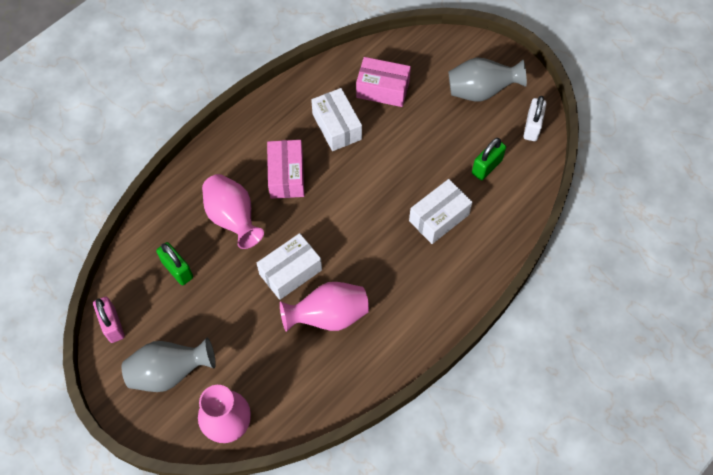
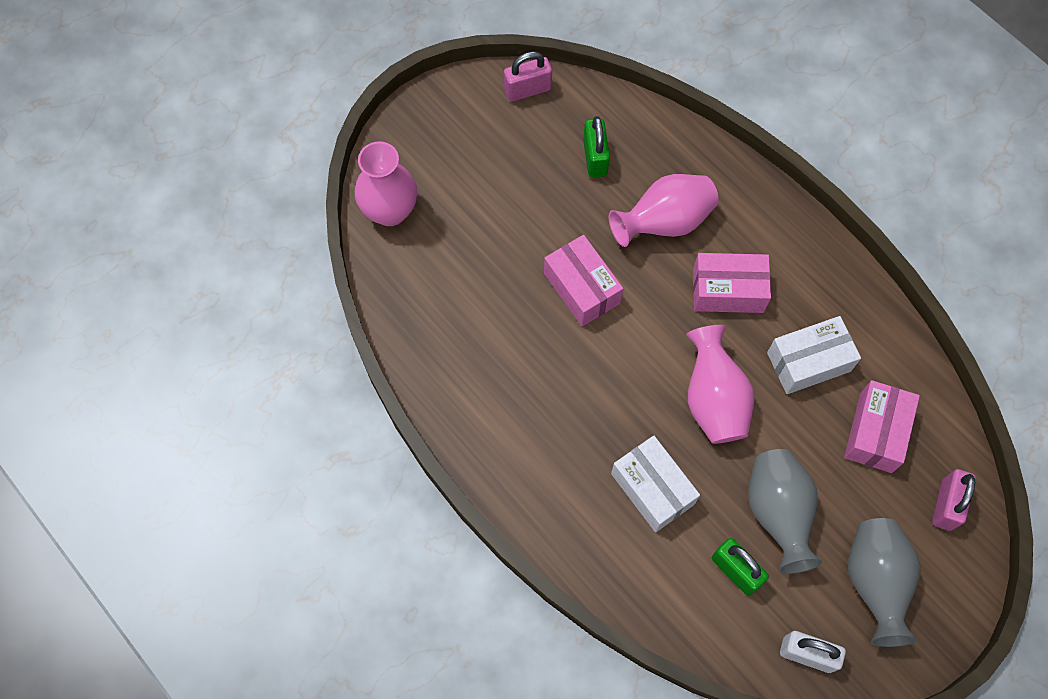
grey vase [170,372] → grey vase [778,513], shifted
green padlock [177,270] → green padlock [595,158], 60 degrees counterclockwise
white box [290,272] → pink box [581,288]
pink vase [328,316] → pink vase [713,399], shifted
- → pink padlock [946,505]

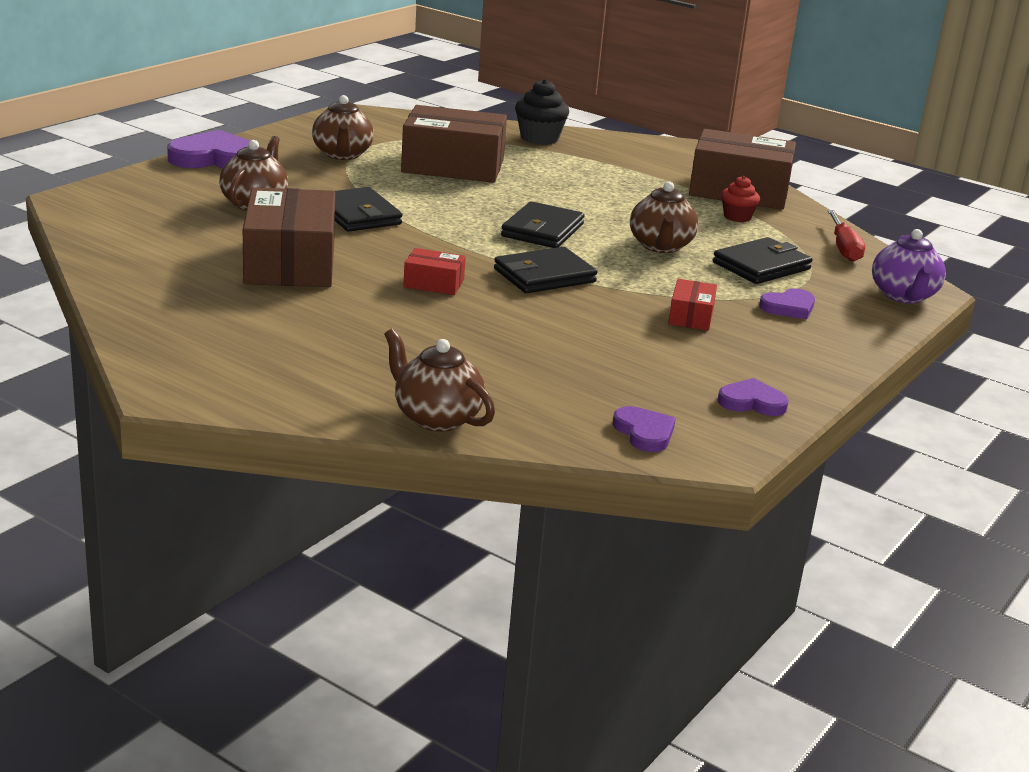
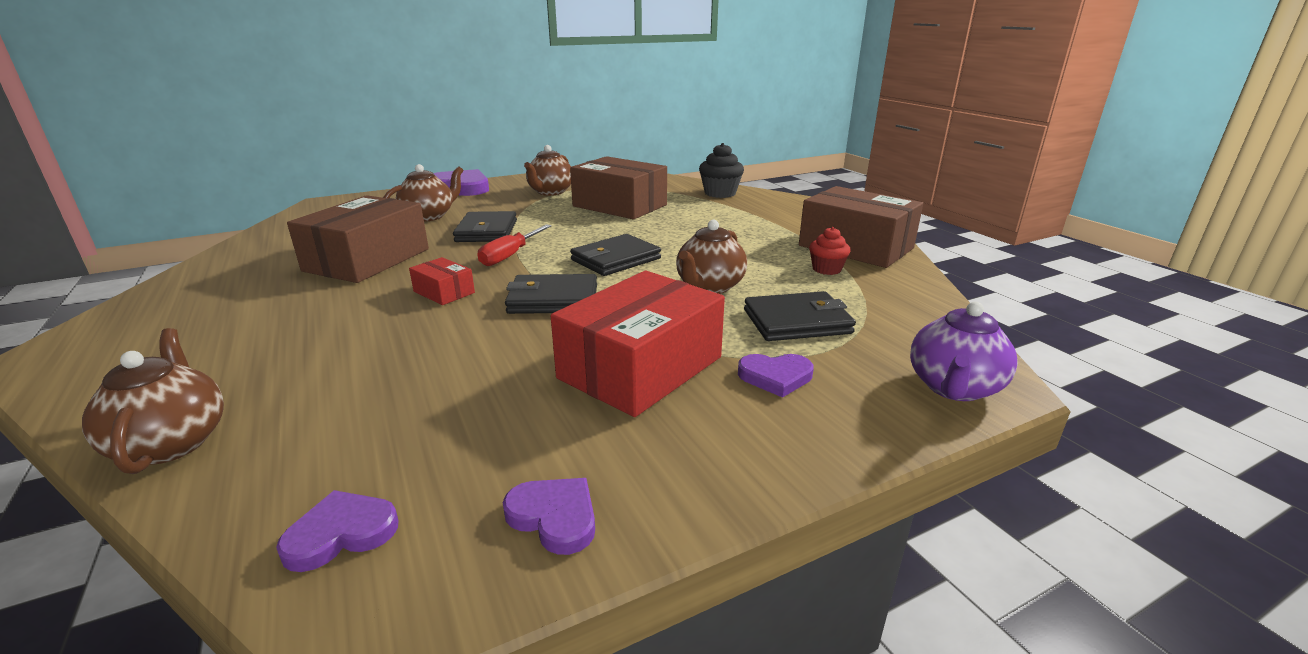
purple heart [644,433] → purple heart [341,533], 120 degrees counterclockwise
red box [691,316] → red box [641,367], x2.16
red screwdriver [843,248] → red screwdriver [510,255], shifted

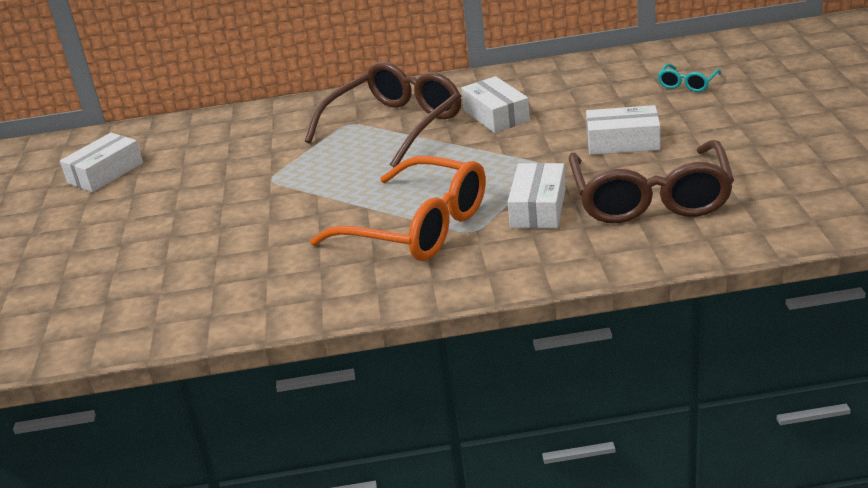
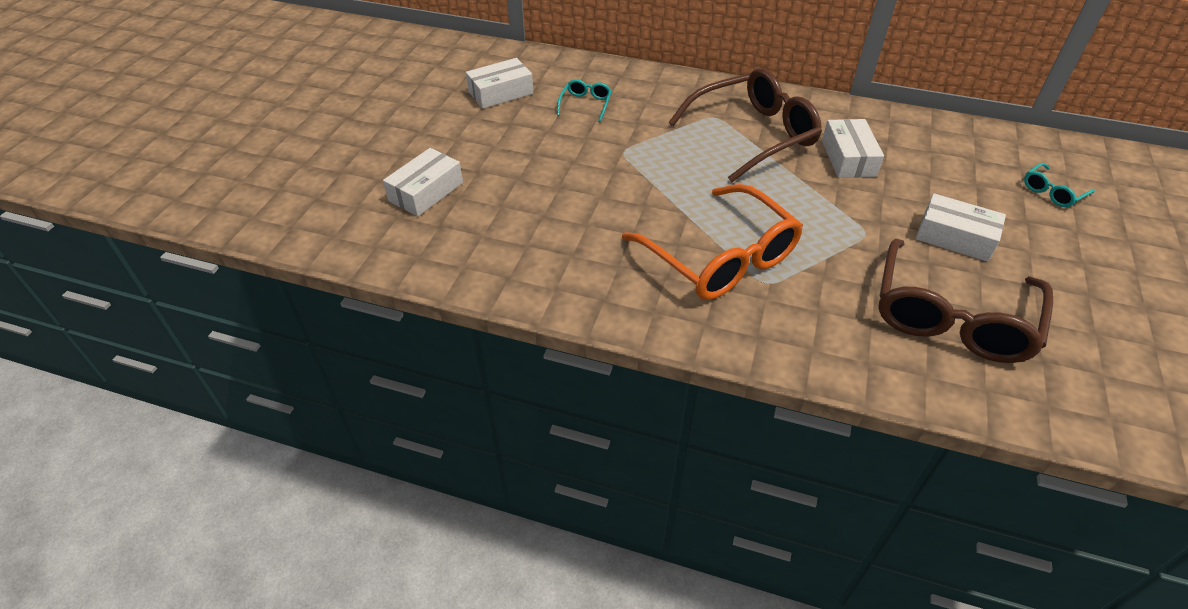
white box [538,208] → white box [426,191], shifted
- → turquoise glasses [585,104]

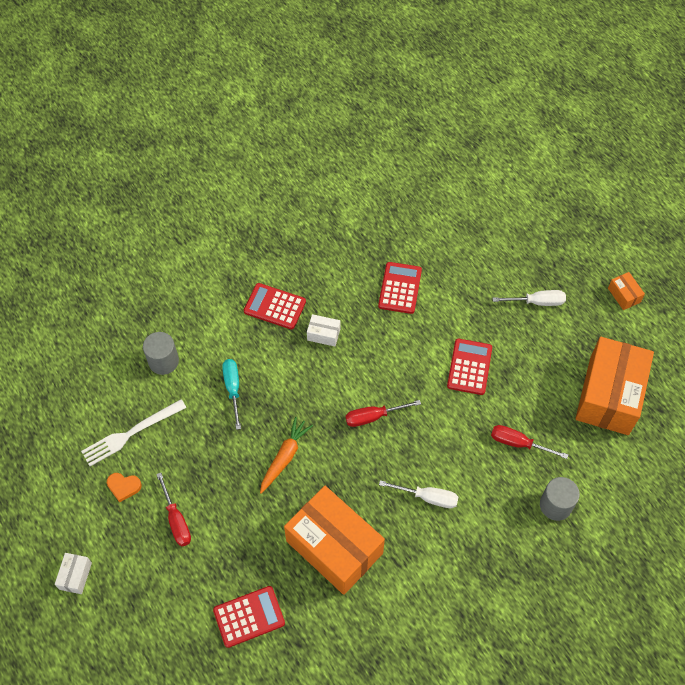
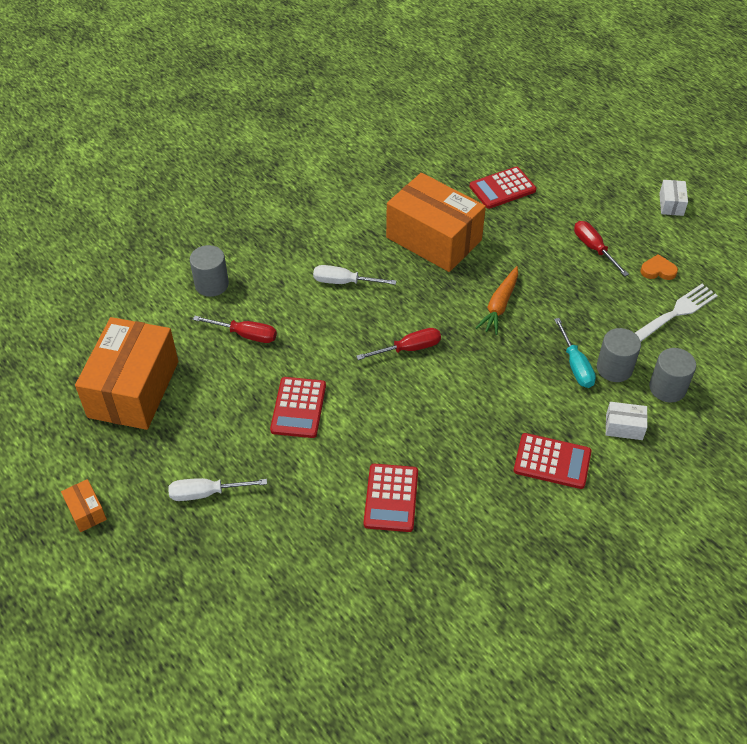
white box [323,334] → white box [624,427], shifted
- → grey cylinder [614,368]

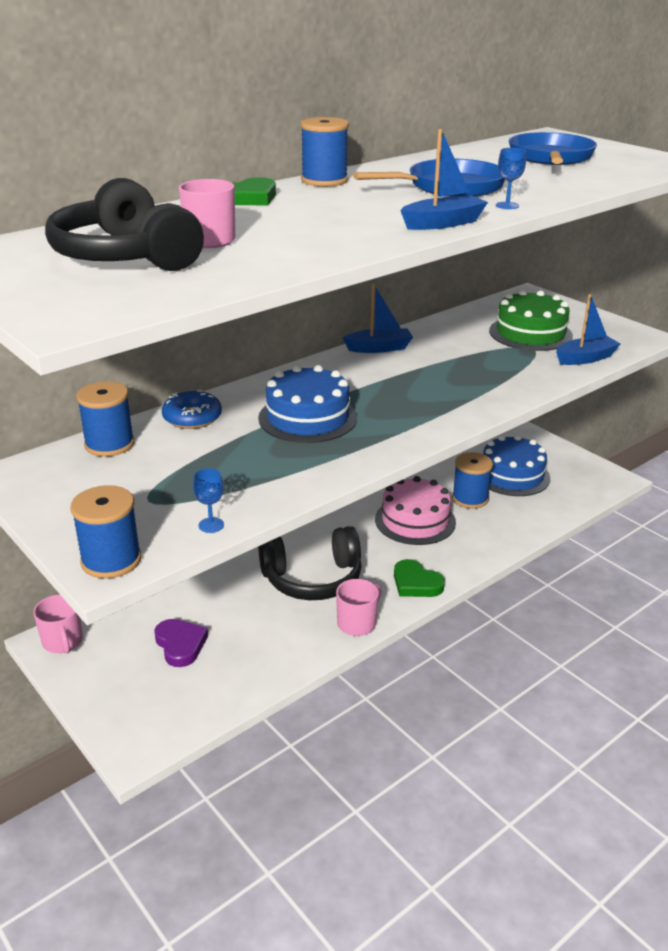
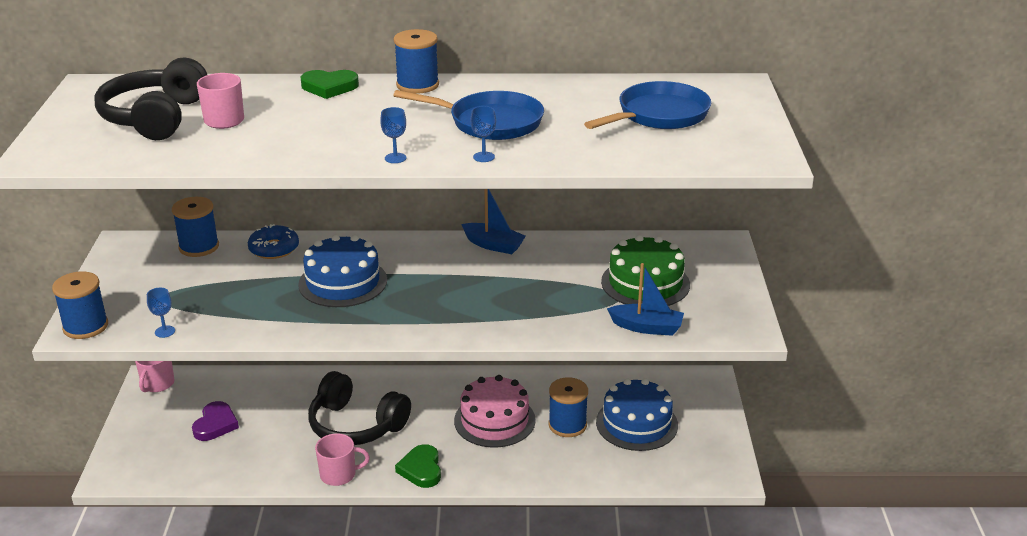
blue boat [443,223] → blue goblet [395,158]

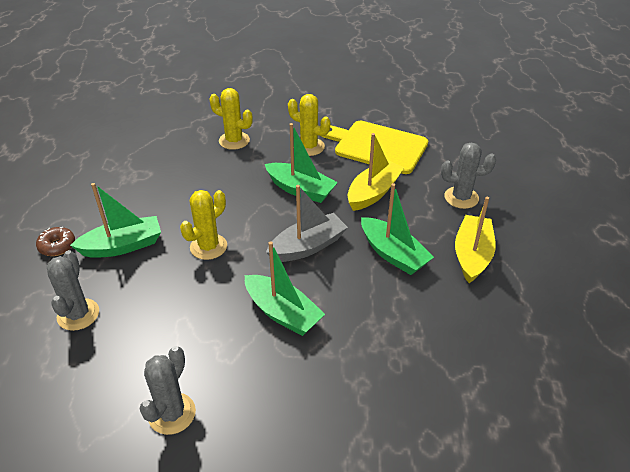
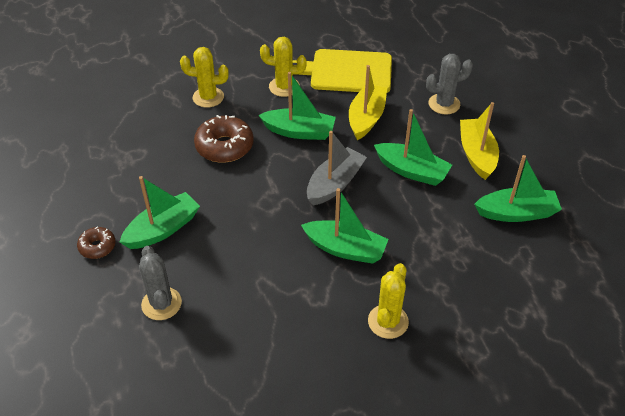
grey cactus [172,413] → -
yellow cactus [208,247] → yellow cactus [388,321], shifted
- → brown donut [224,146]
- → green boat [516,213]

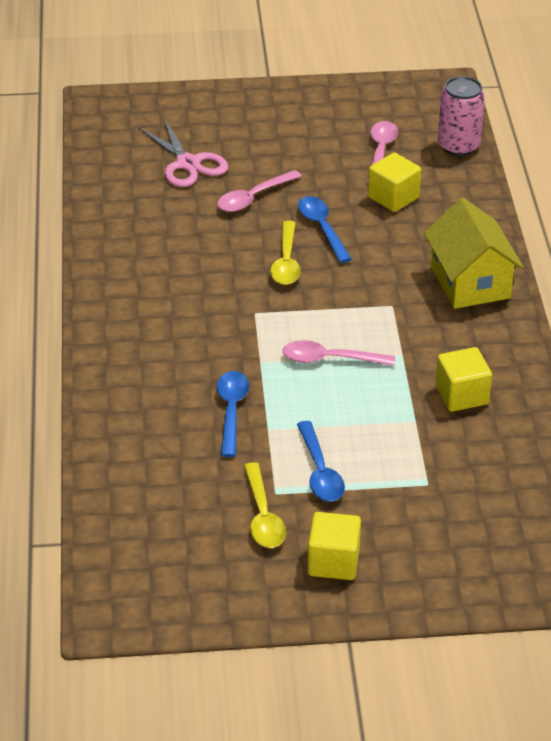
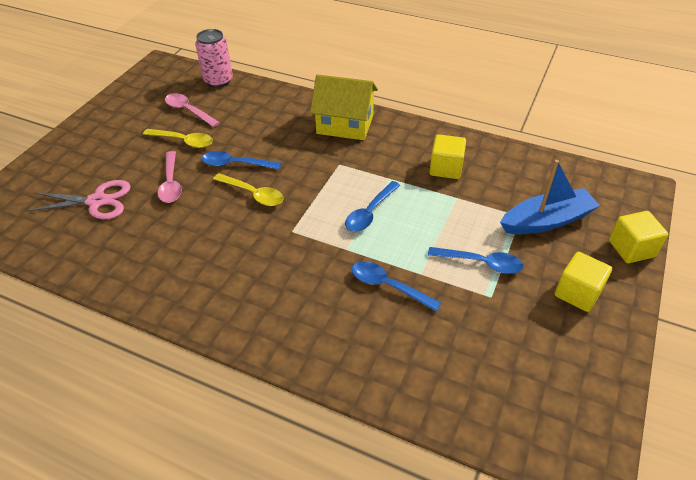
yellow spoon [263,515] → yellow spoon [183,141], shifted
pink spoon [330,359] → blue spoon [370,212]
yellow cube [393,197] → yellow cube [631,248], shifted
- → blue boat [547,221]

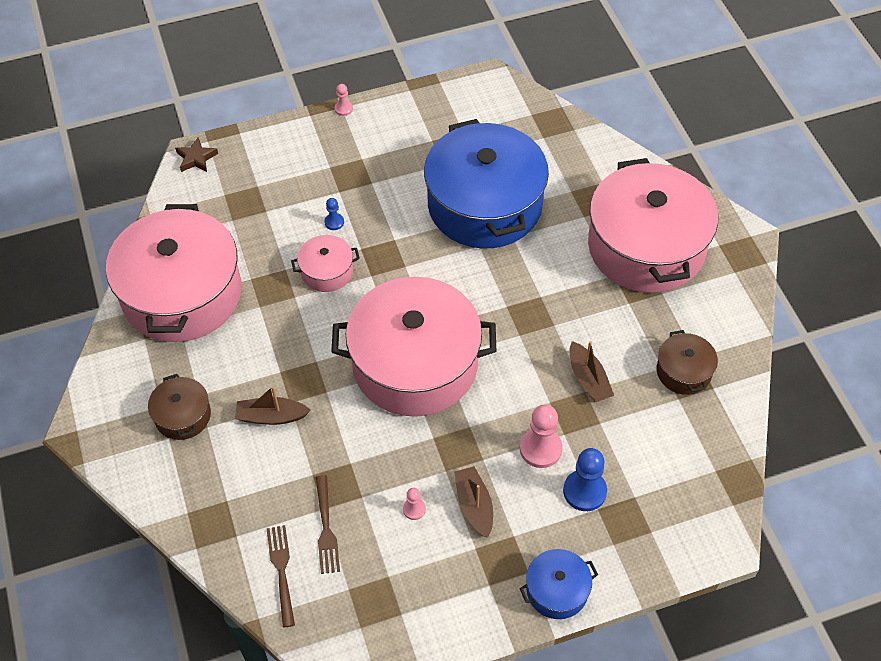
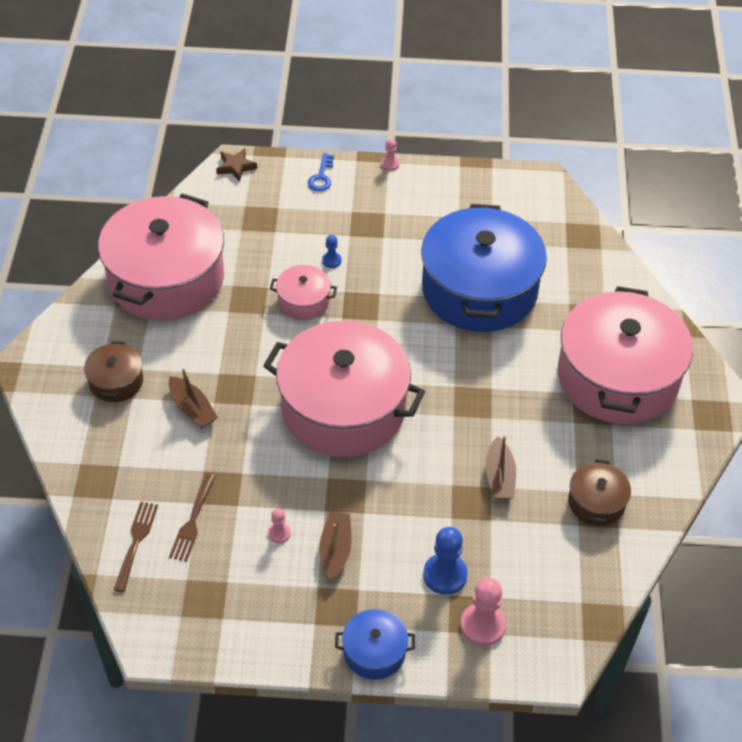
brown boat [271,416] → brown boat [192,409], 150 degrees counterclockwise
pink pawn [540,449] → pink pawn [482,625], shifted
- → blue key [321,176]

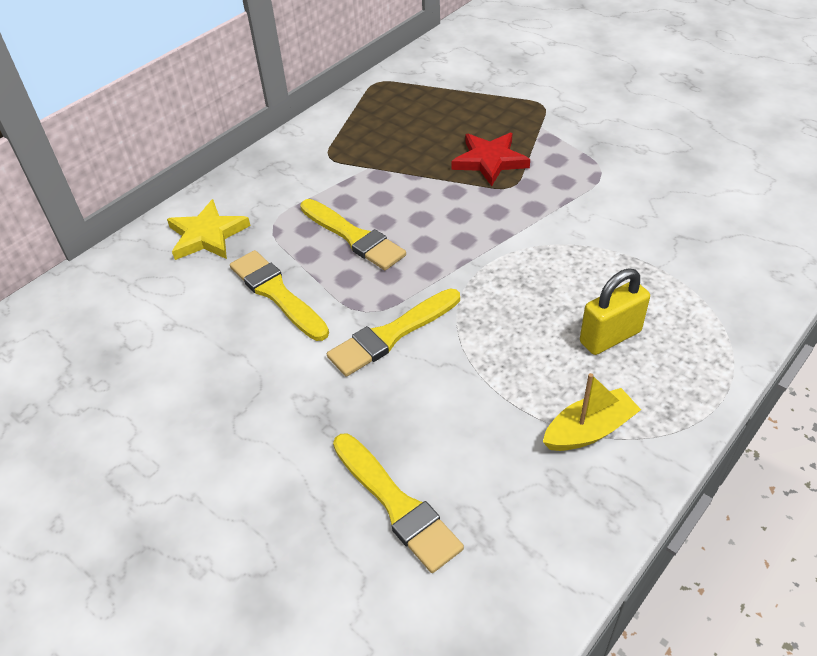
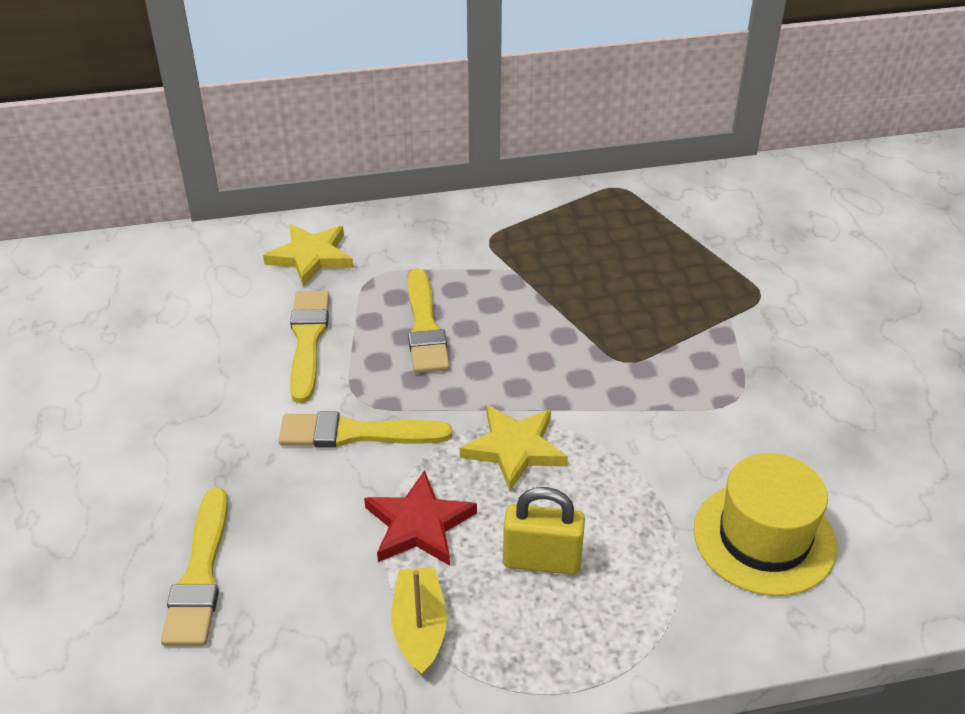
red star [489,161] → red star [419,524], shifted
yellow boat [589,430] → yellow boat [419,628], 105 degrees counterclockwise
- → yellow star [514,449]
- → yellow hat [764,538]

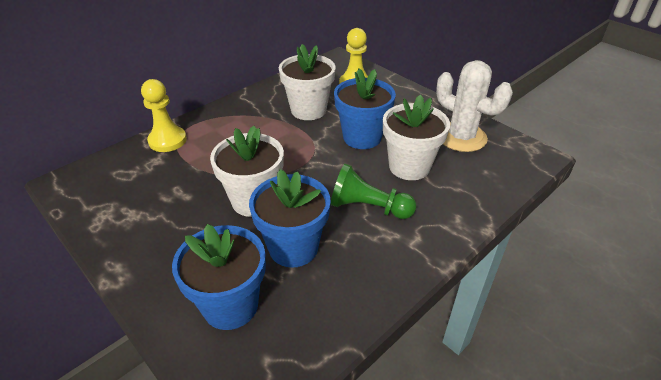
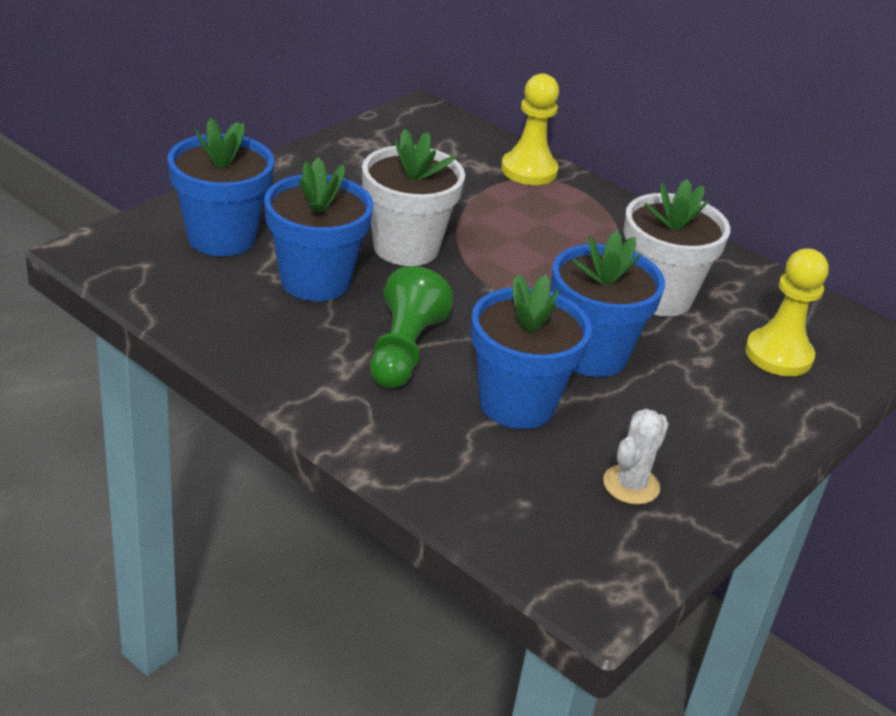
white flower pot [409,167] → blue flower pot [517,404]
white cactus [461,137] → white cactus [631,485], x0.54

